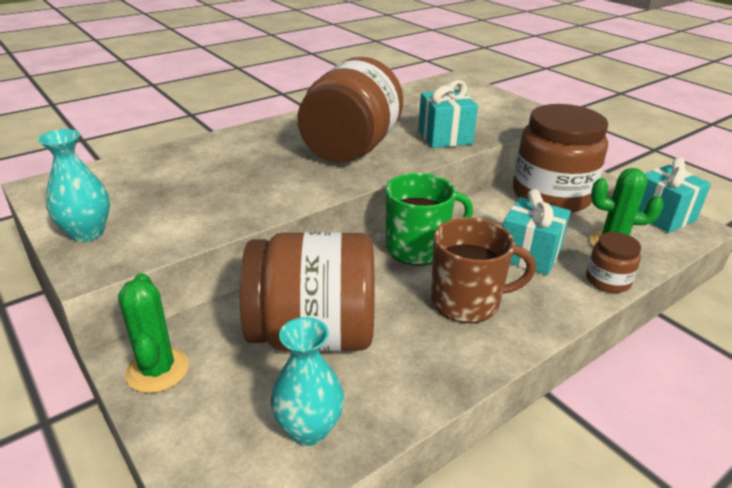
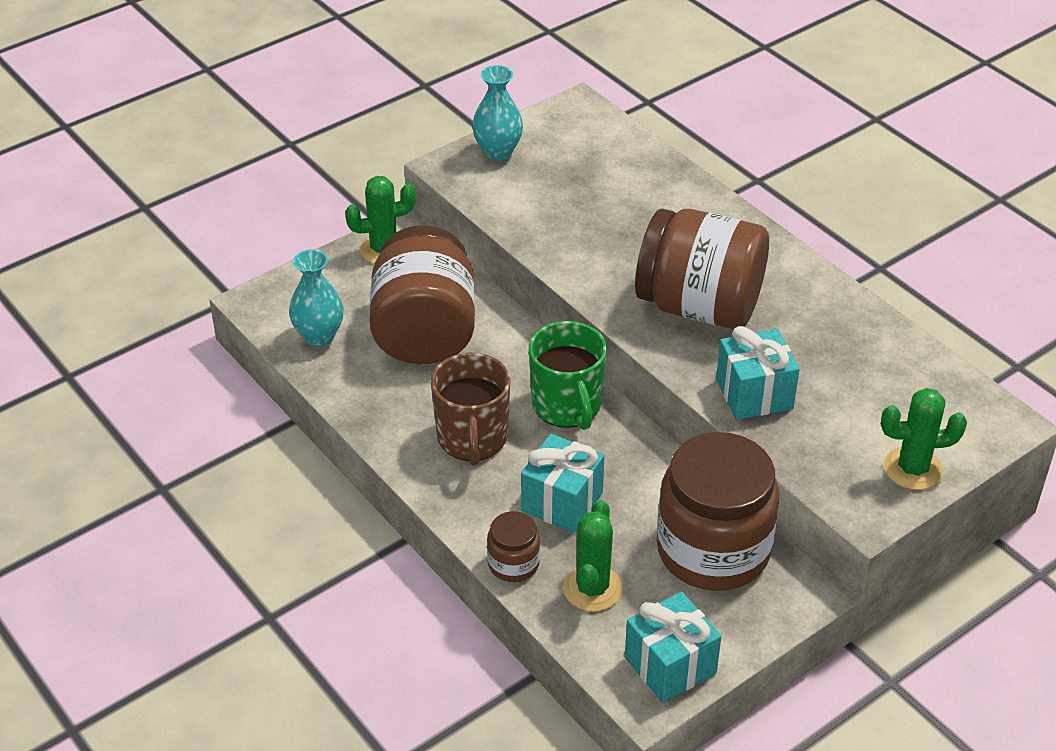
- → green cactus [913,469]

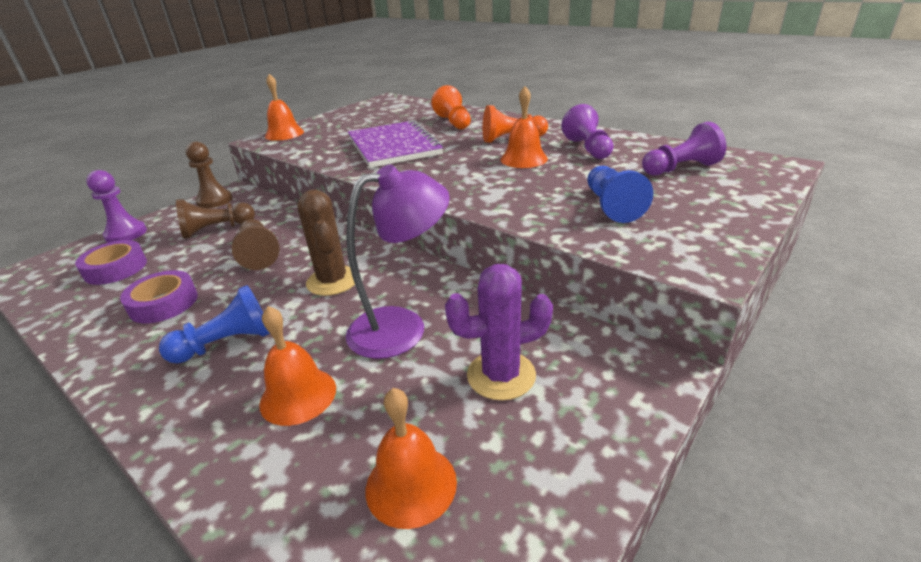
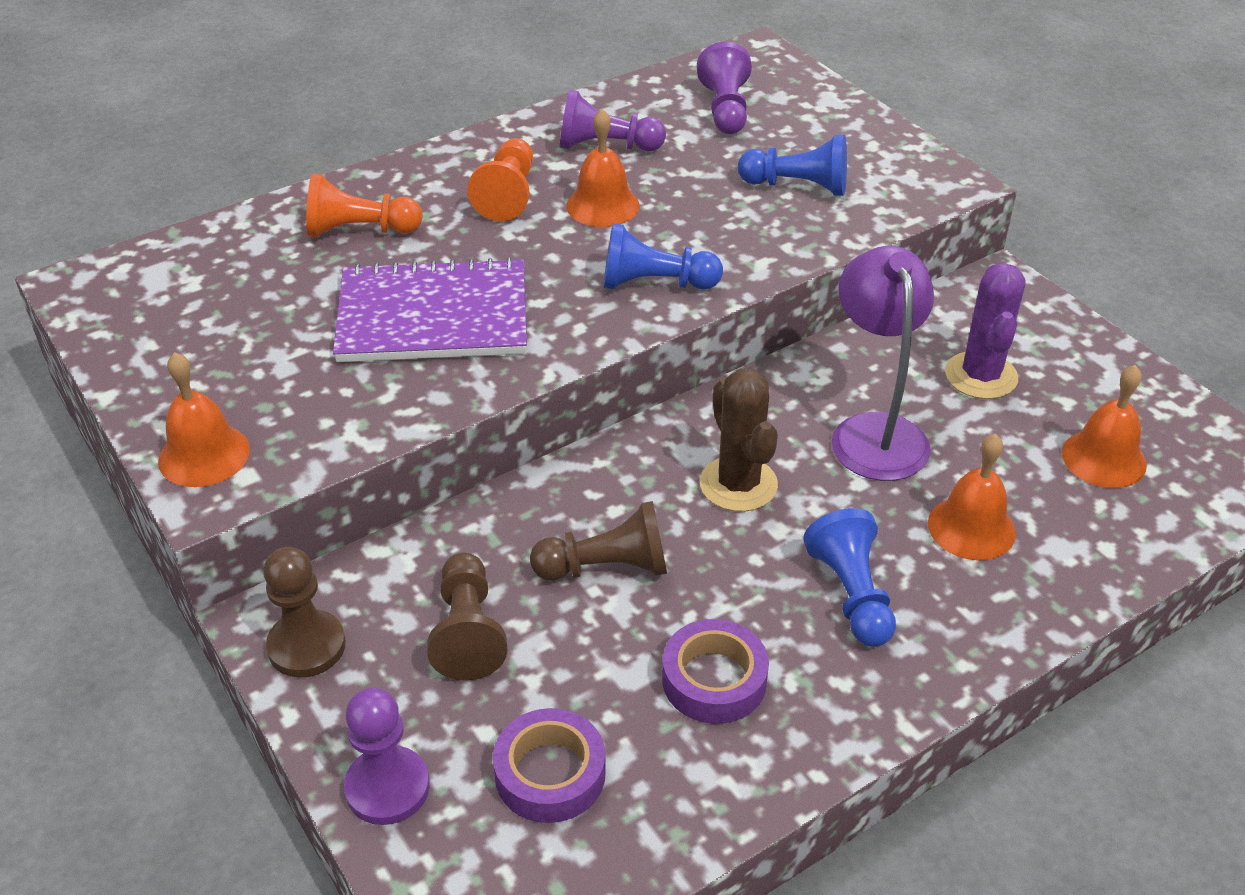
brown cactus [332,281] → brown cactus [738,484], 75 degrees clockwise
- → blue pawn [654,284]

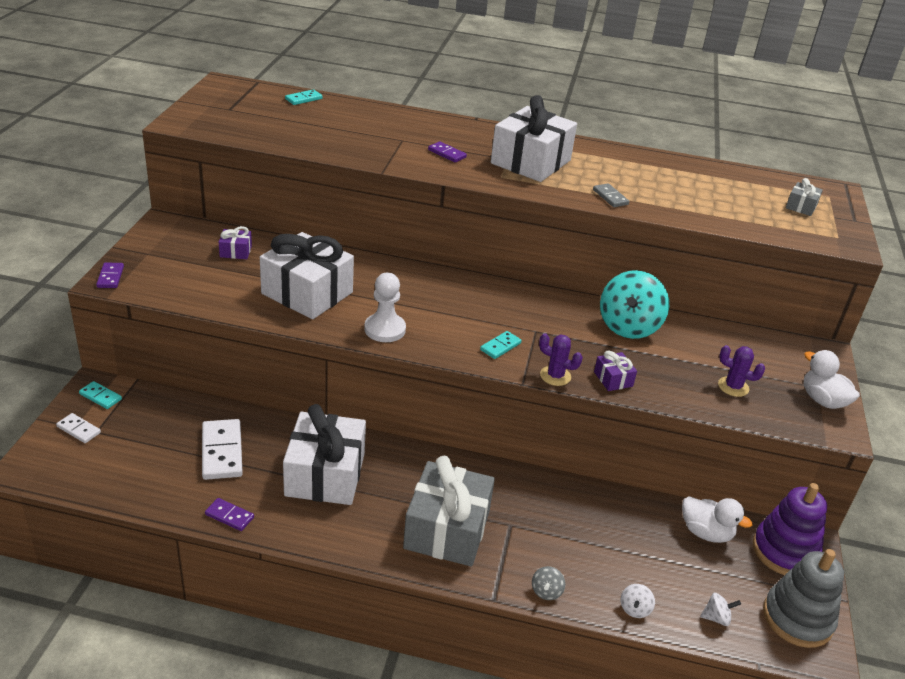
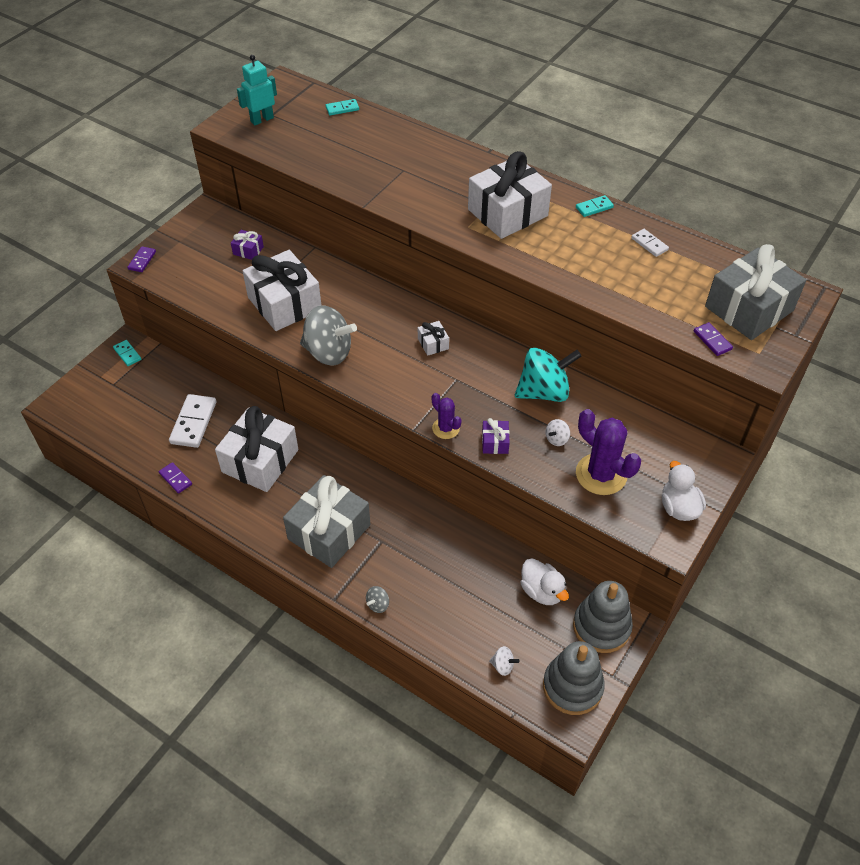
white domino [78,430] → white domino [649,244], shifted
white pawn [385,329] → grey spinning top [328,352]
purple domino [447,154] → purple domino [712,340], shifted
turquoise domino [500,346] → turquoise domino [594,207], shifted
grey domino [610,197] → -
turquoise spinning top [628,327] → turquoise spinning top [544,392], 150 degrees counterclockwise
white spinning top [634,609] → white spinning top [556,439], shifted
purple cactus [733,387] → purple cactus [601,474], x1.80
purple stacking toy [784,551] → grey stacking toy [601,627]
grey gift [801,206] → grey gift [749,309], x2.34
- → turquoise robot [262,119]
- → white gift [433,344]

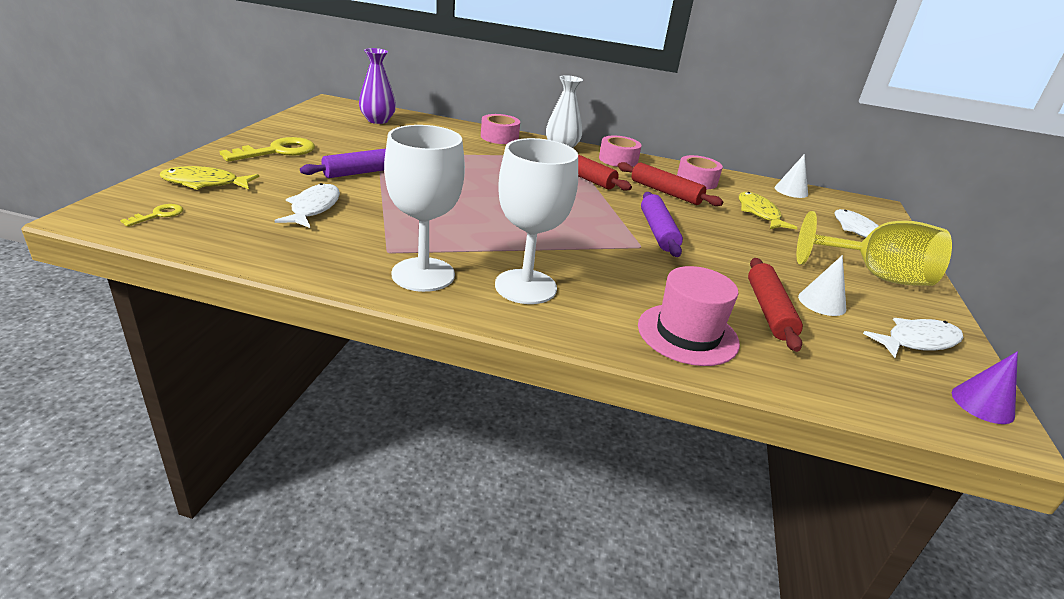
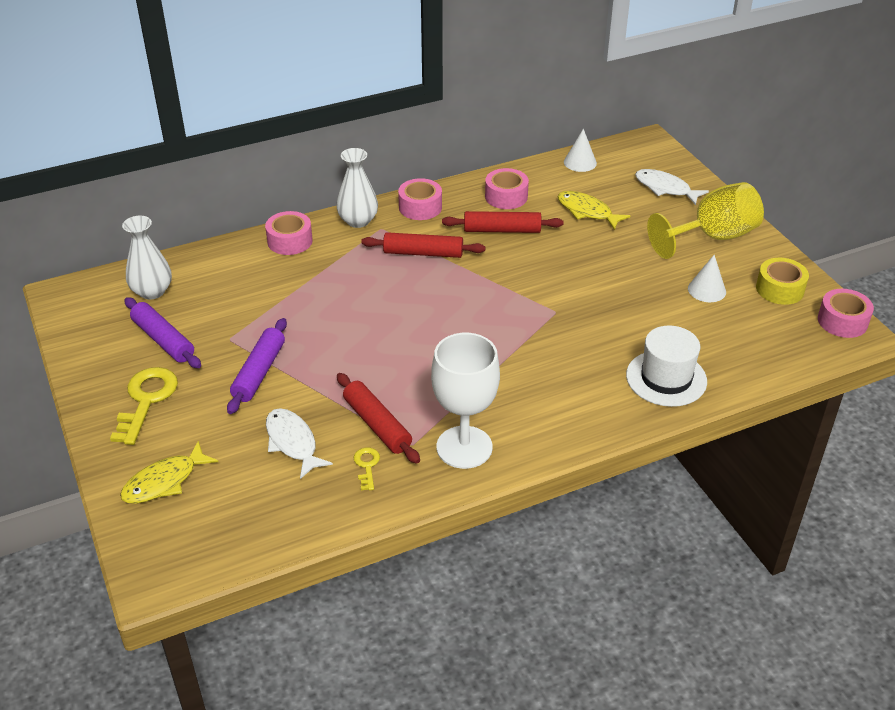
yellow key [158,215] → yellow key [367,466], shifted
purple vase [377,120] → white vase [152,291]
white goblet [525,287] → -
pink hat [687,334] → white hat [666,378]
purple rolling pin [658,231] → purple rolling pin [163,340], shifted
red rolling pin [769,311] → red rolling pin [377,425], shifted
white fish [917,341] → yellow tape [780,289]
purple cone [982,404] → pink tape [842,321]

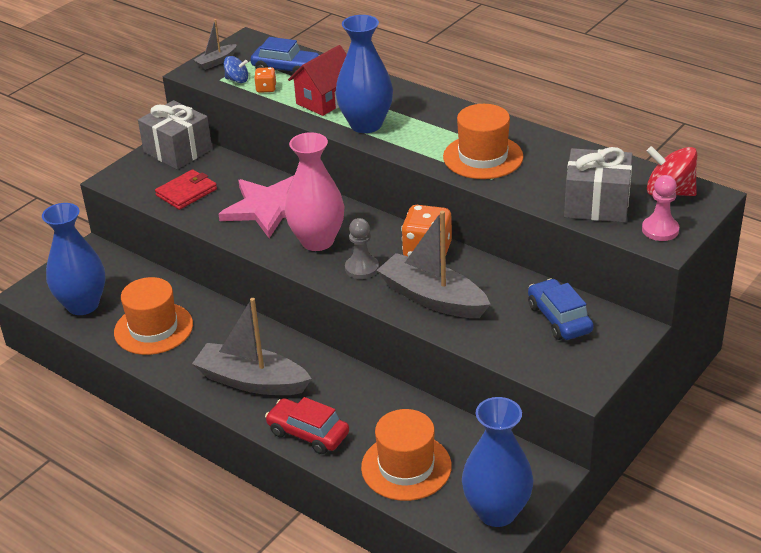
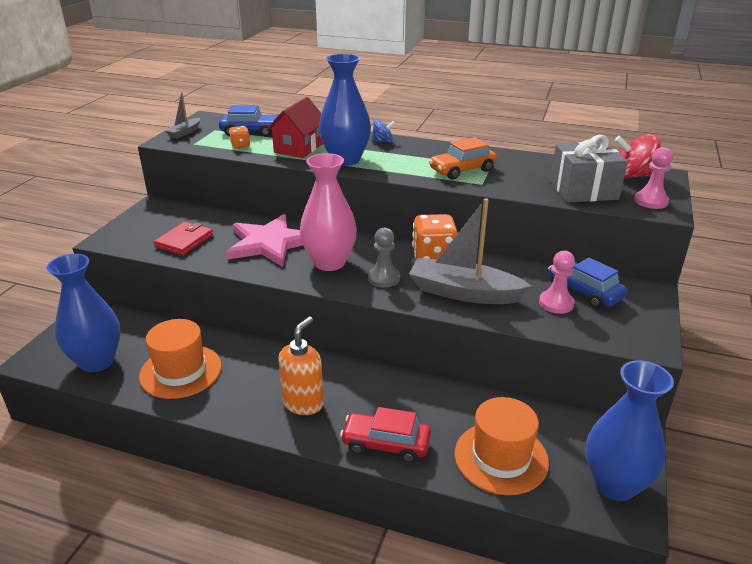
grey gift [178,151] → -
grey boat [252,381] → orange soap dispenser [303,403]
blue spinning top [237,80] → blue spinning top [382,141], shifted
orange hat [483,157] → orange car [462,170]
- → pink pawn [556,303]

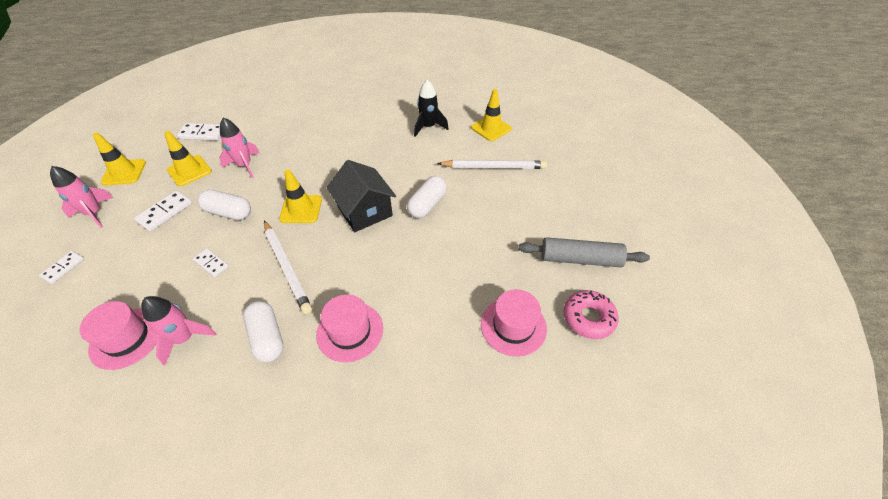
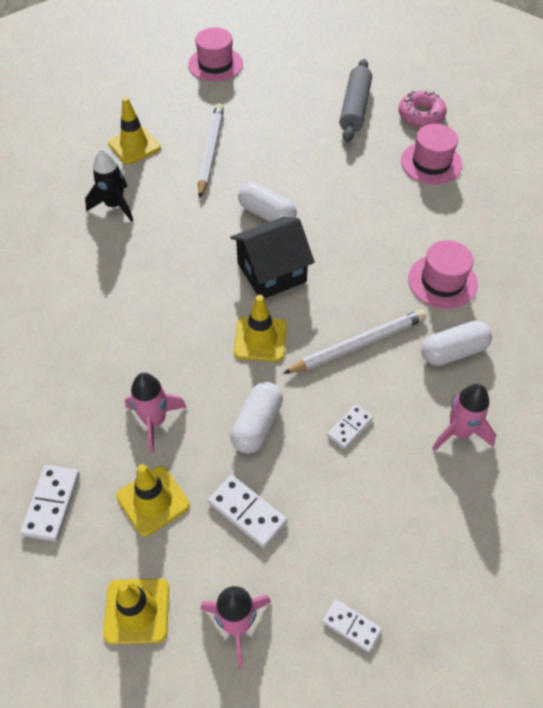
pink hat [126,338] → pink hat [215,64], shifted

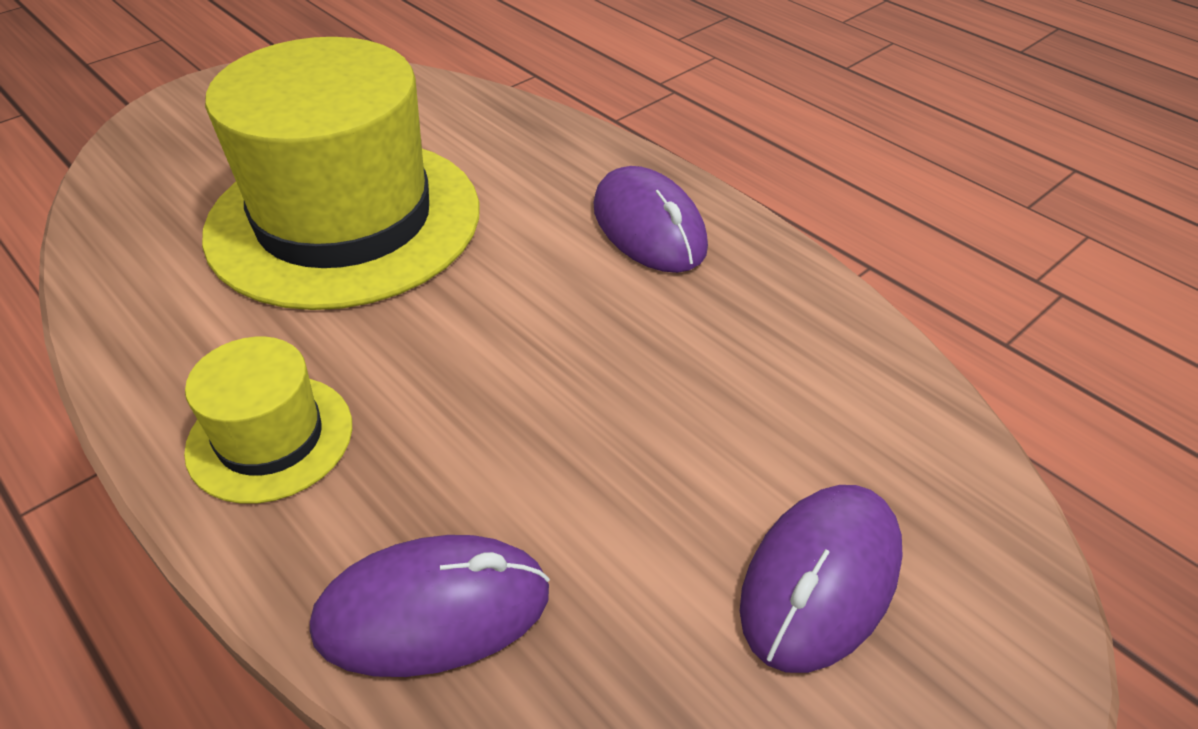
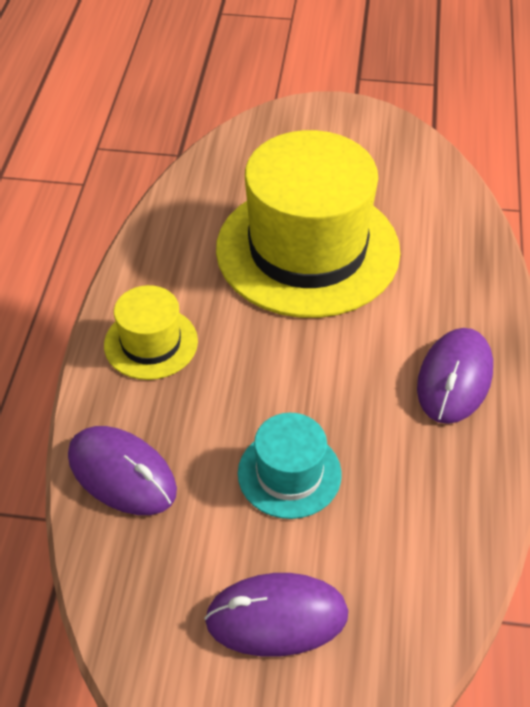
- → turquoise hat [289,473]

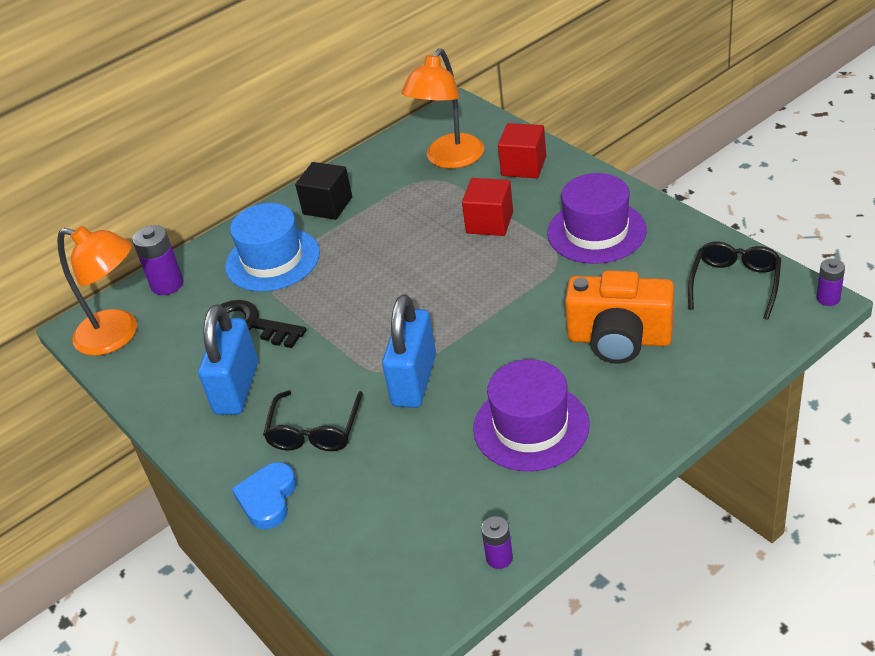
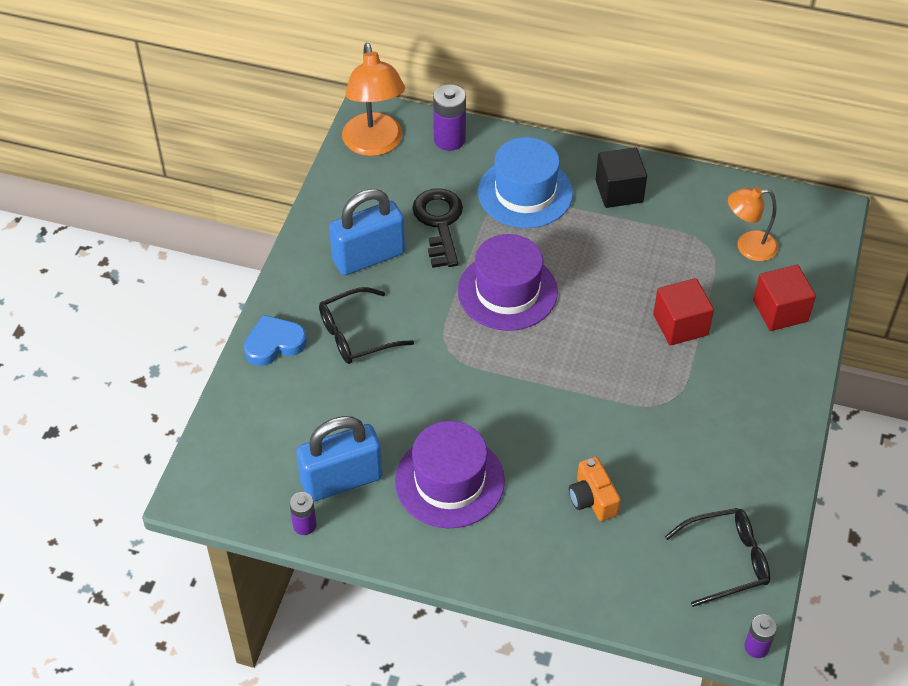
blue padlock [414,380] → blue padlock [342,480], shifted
orange lamp [449,159] → orange lamp [748,247], x0.63
purple hat [596,232] → purple hat [507,291], shifted
orange camera [619,339] → orange camera [592,499], x0.54

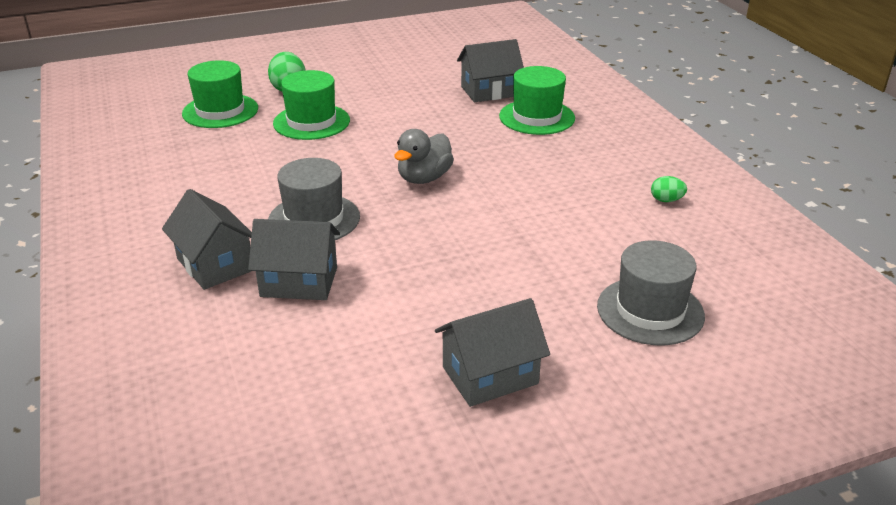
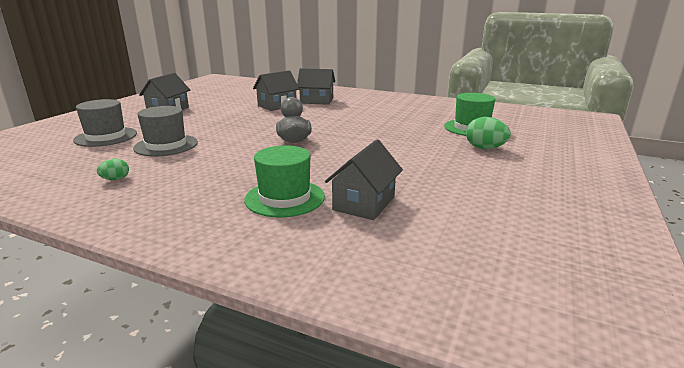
grey hat [314,219] → grey hat [166,145], shifted
green hat [311,122] → -

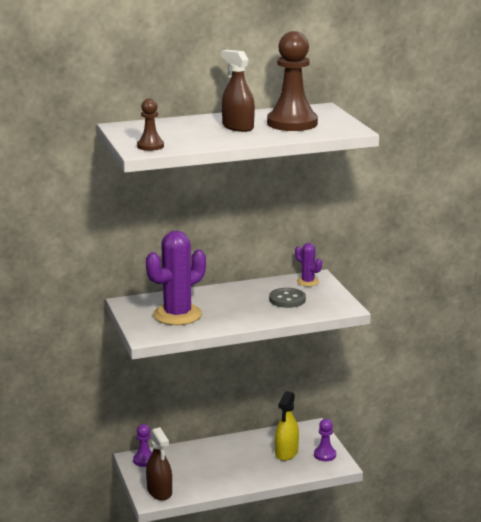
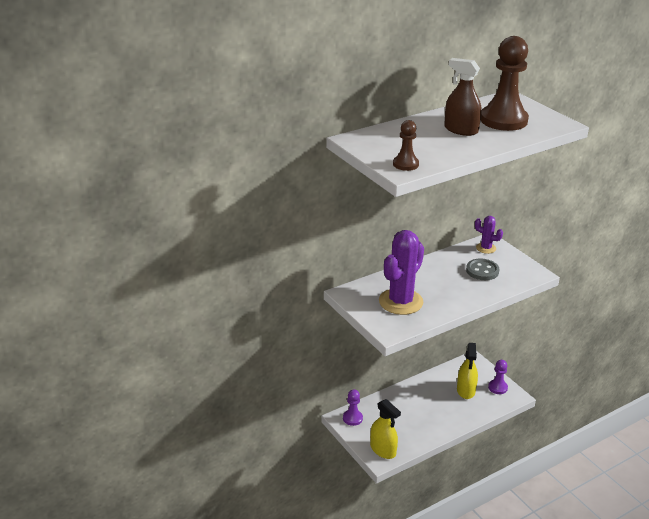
brown spray bottle [159,492] → yellow spray bottle [383,450]

